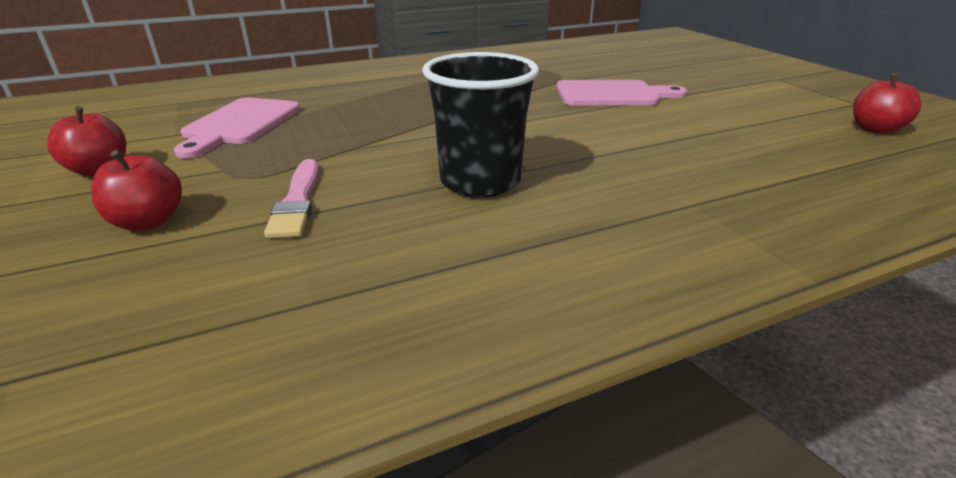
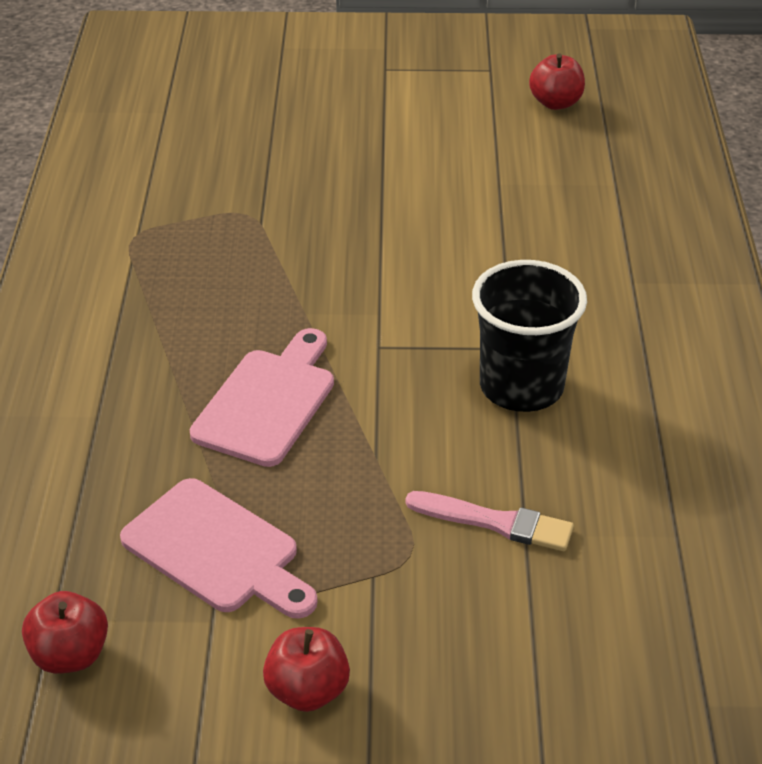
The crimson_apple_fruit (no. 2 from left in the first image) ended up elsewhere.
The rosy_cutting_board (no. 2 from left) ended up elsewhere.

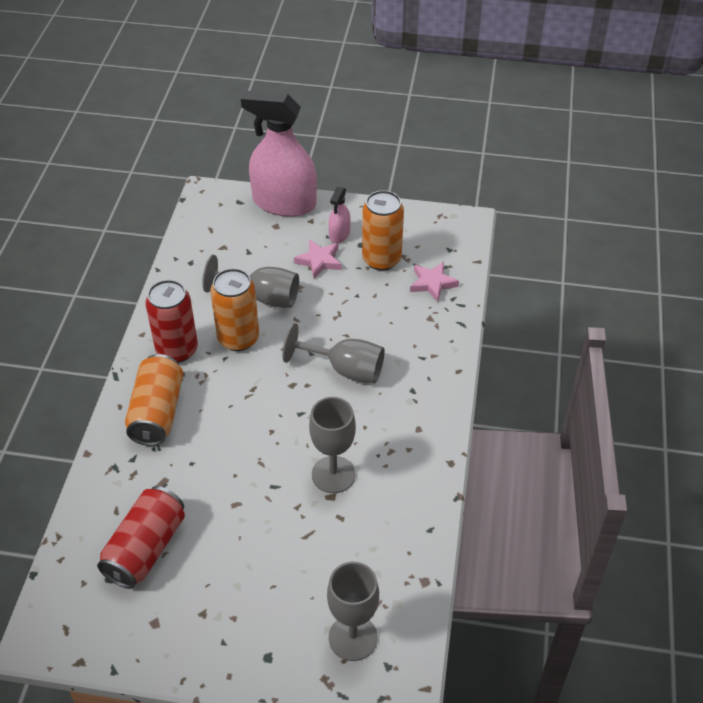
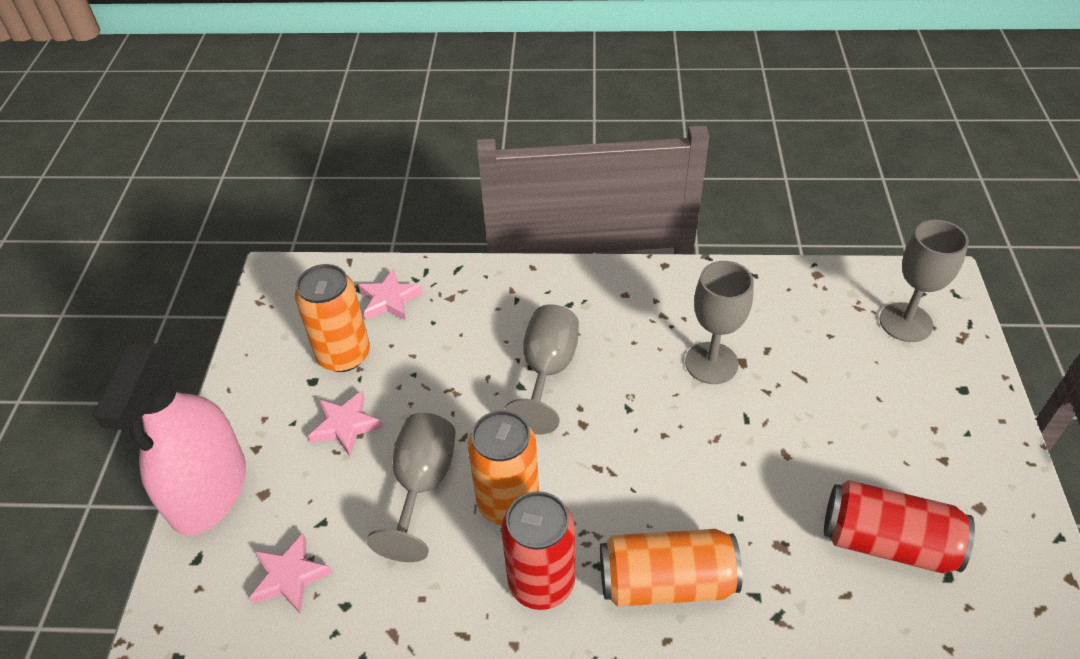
The second view lost the rosy_spray_cleaner (no. 2 from left).
The second view gained the rosy_five-pointed_star (no. 1 from left).

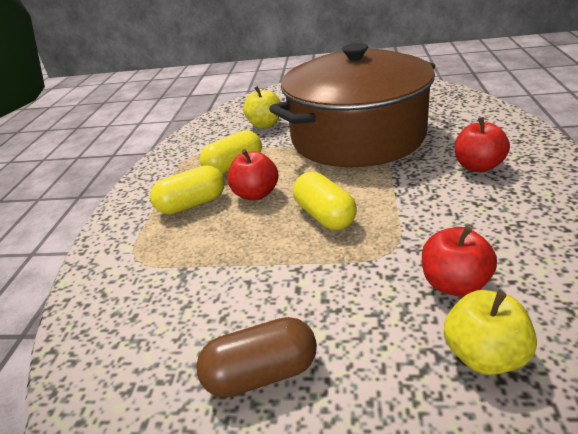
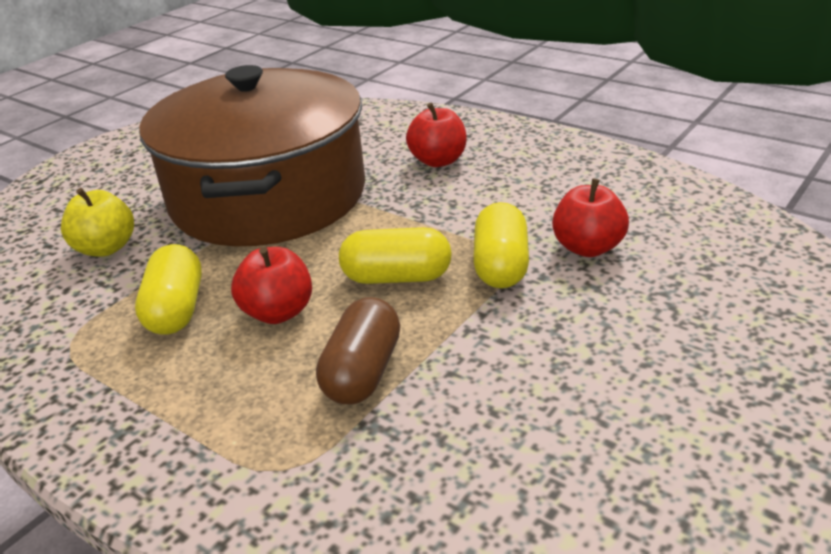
The yellow_pill_shape (no. 1 from left in the first image) ended up elsewhere.
The dark_brown_pill_shape ended up elsewhere.
The second view lost the yellow_apple_fruit (no. 2 from left).

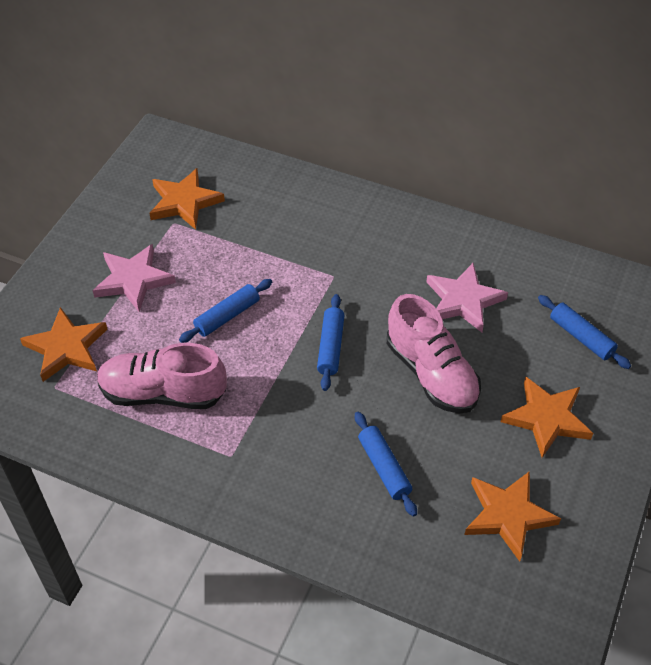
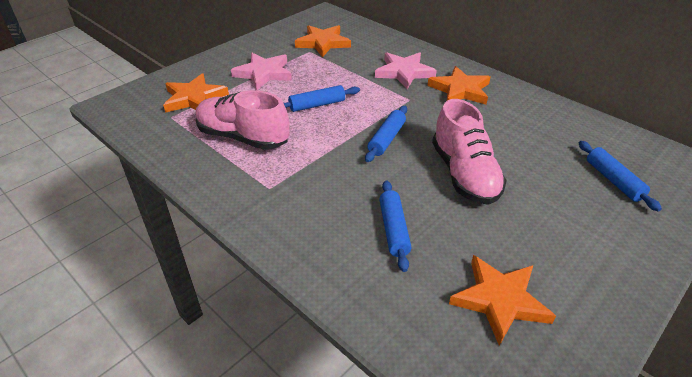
The rosy_five-pointed_star (no. 2 from left) ended up elsewhere.
The orange_five-pointed_star (no. 4 from left in the first image) ended up elsewhere.

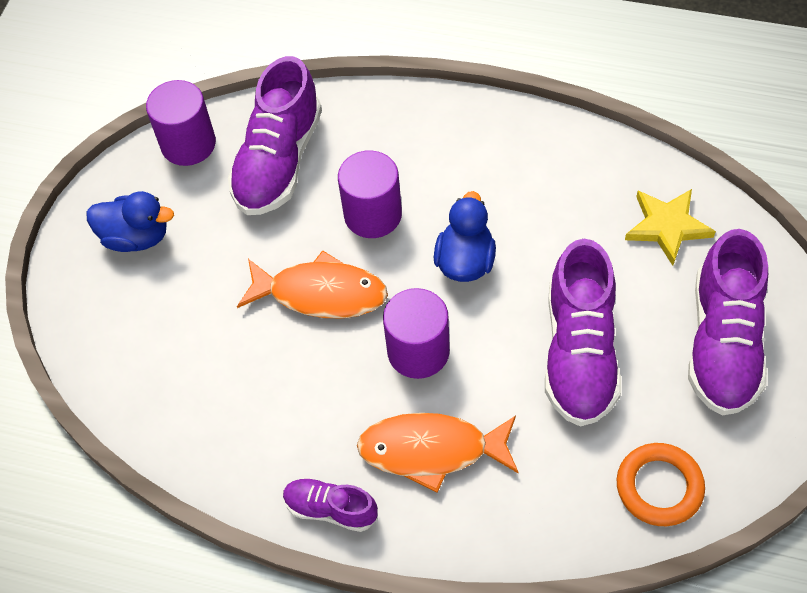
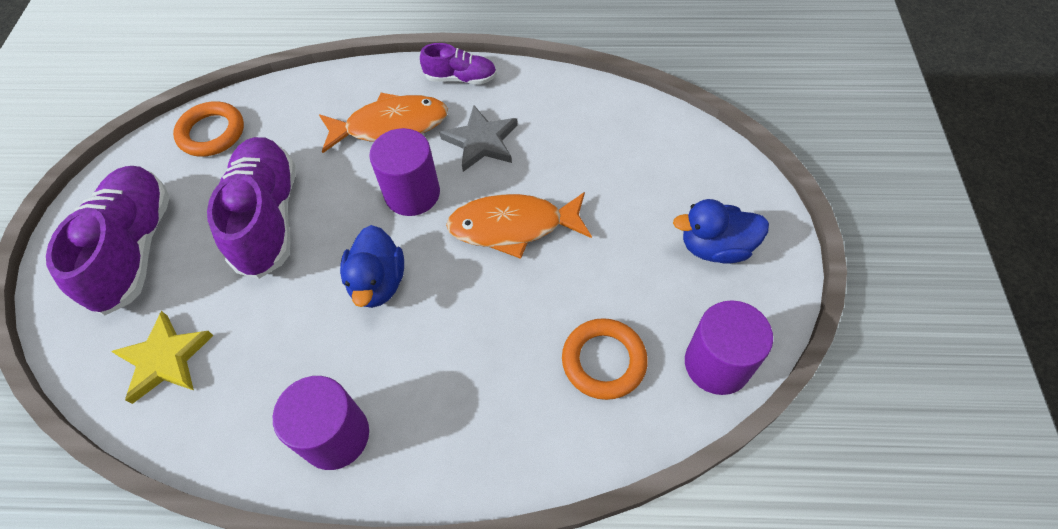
Where the purple_sneaker (no. 1 from left) stood, the orange_hoop (no. 2 from left) came to stand.
The purple_cylinder_shape (no. 2 from left in the first image) ended up elsewhere.
The second view gained the grey_five-pointed_star.

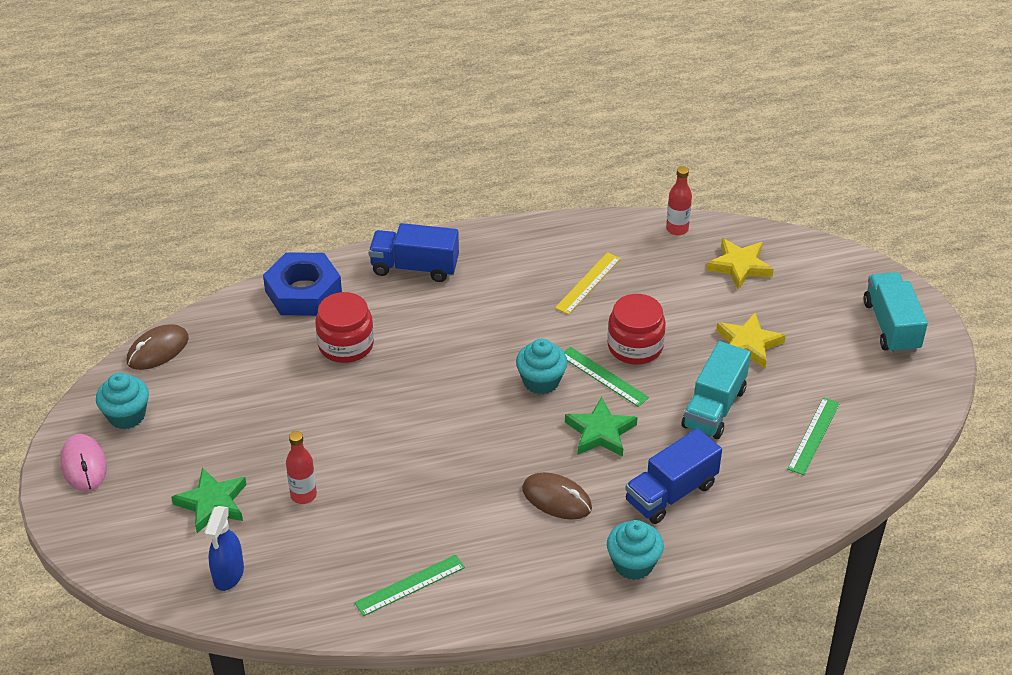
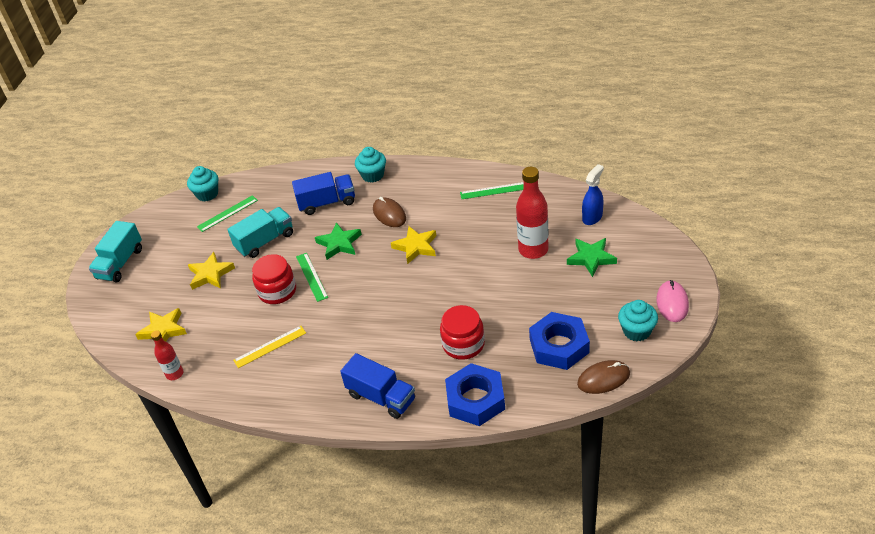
The size of the crimson_drink_bottle (no. 1 from left in the first image) changed by a factor of 1.77.
The turquoise_fairy_cake (no. 2 from left in the first image) ended up elsewhere.
The second view gained the yellow_five-pointed_star (no. 3 from left).
The second view gained the blue_hexagon_nut (no. 2 from left).

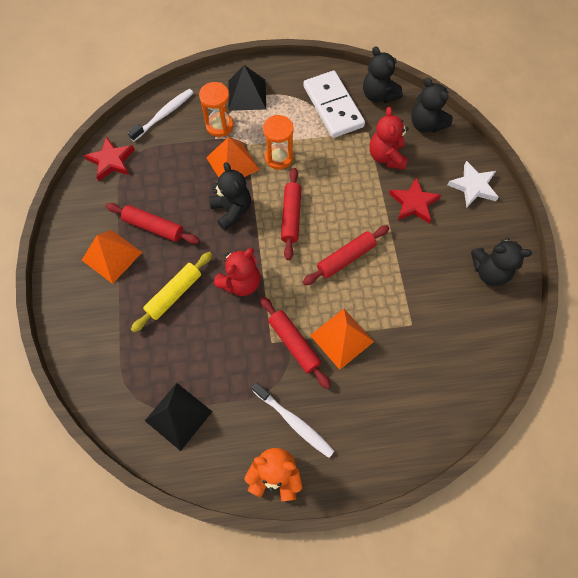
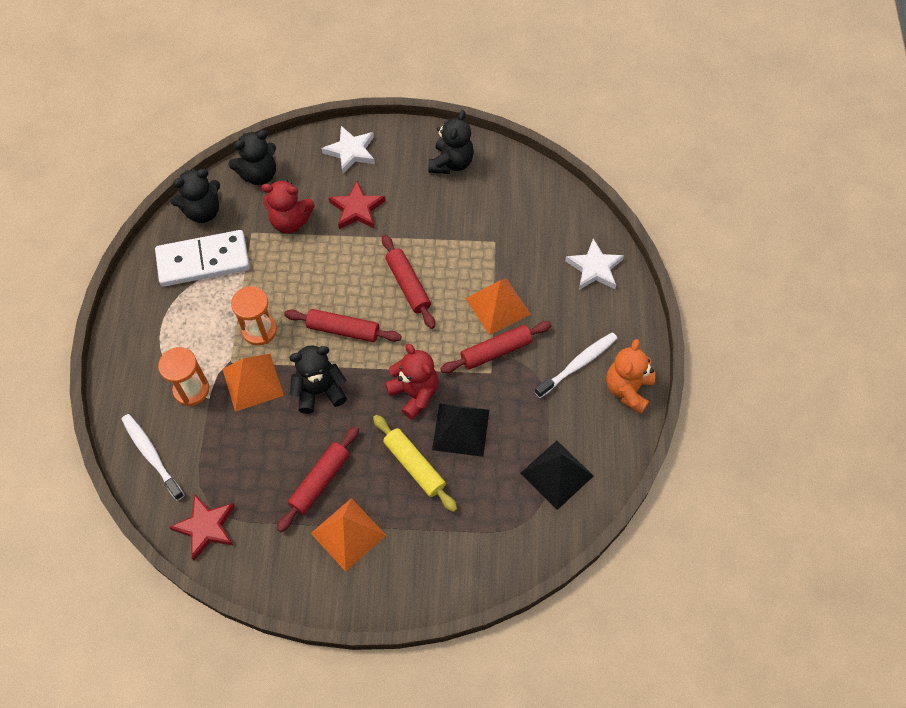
The black_pyramid (no. 2 from left in the first image) ended up elsewhere.
The second view gained the pure_white_five-pointed_star (no. 2 from left).

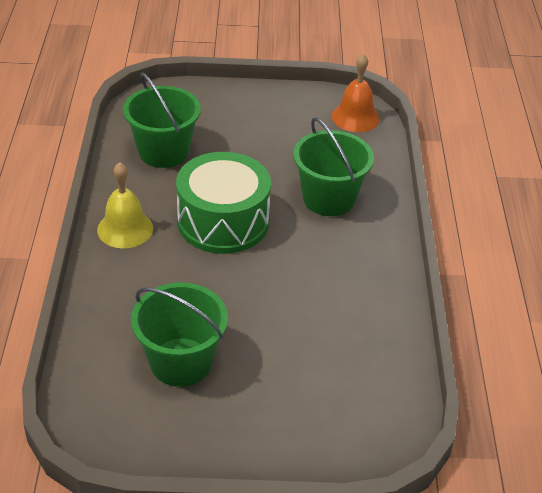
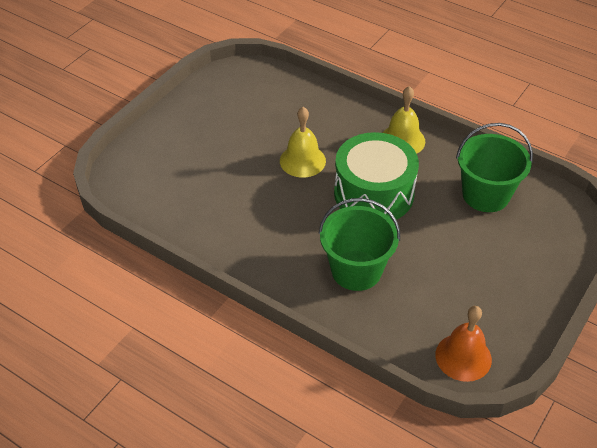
The second view lost the emerald_pail (no. 2 from left).
The second view gained the yellow_bell (no. 1 from left).

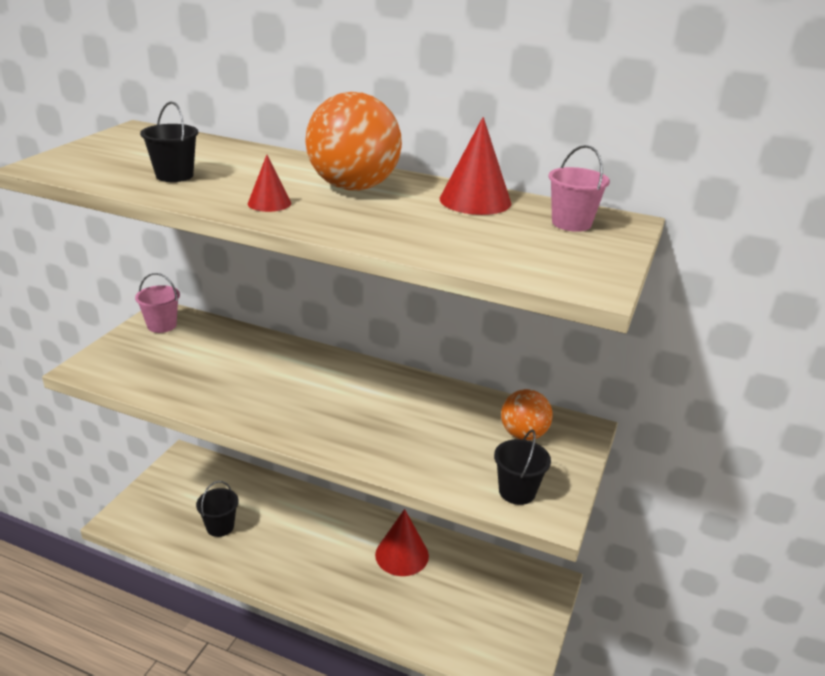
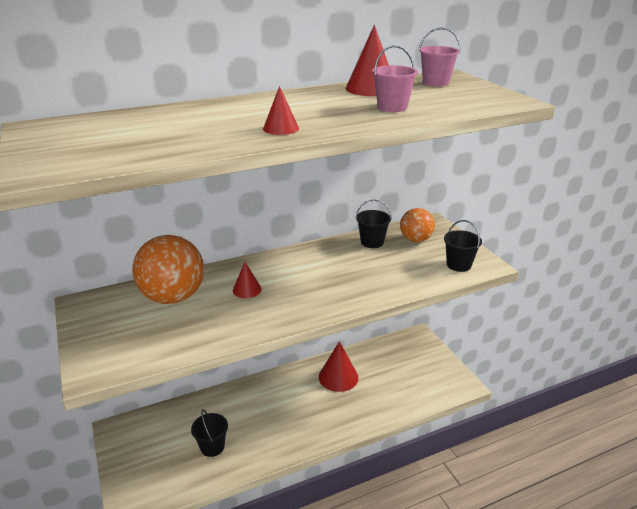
The rosy_pail (no. 1 from left) ended up elsewhere.
The black_pail (no. 1 from left in the first image) ended up elsewhere.
The orange_play_ball (no. 1 from left) ended up elsewhere.
The second view gained the crimson_cone (no. 1 from left).

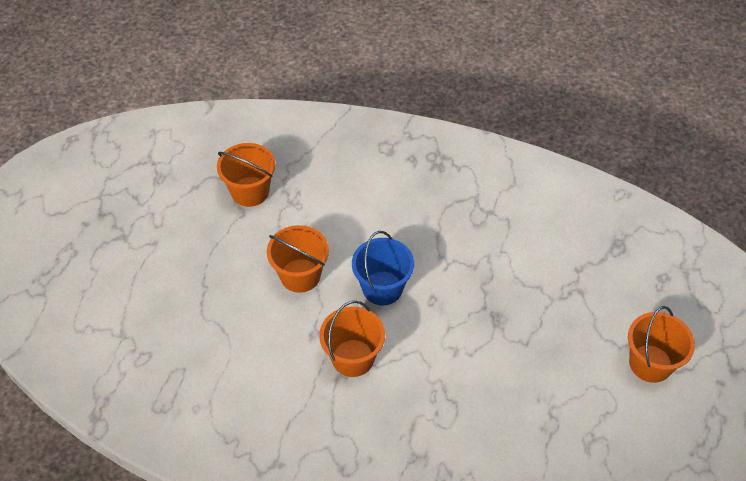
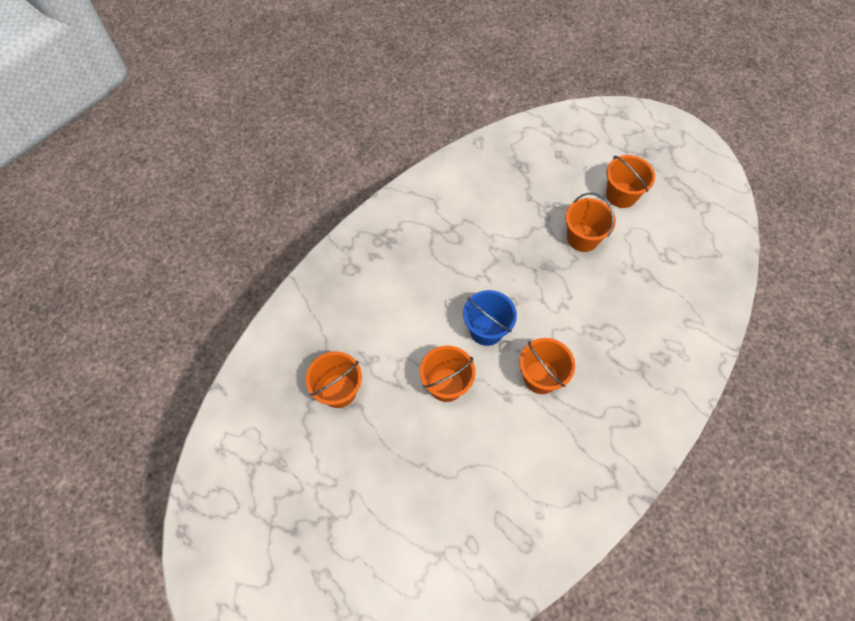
The second view gained the orange_pail (no. 4 from left).

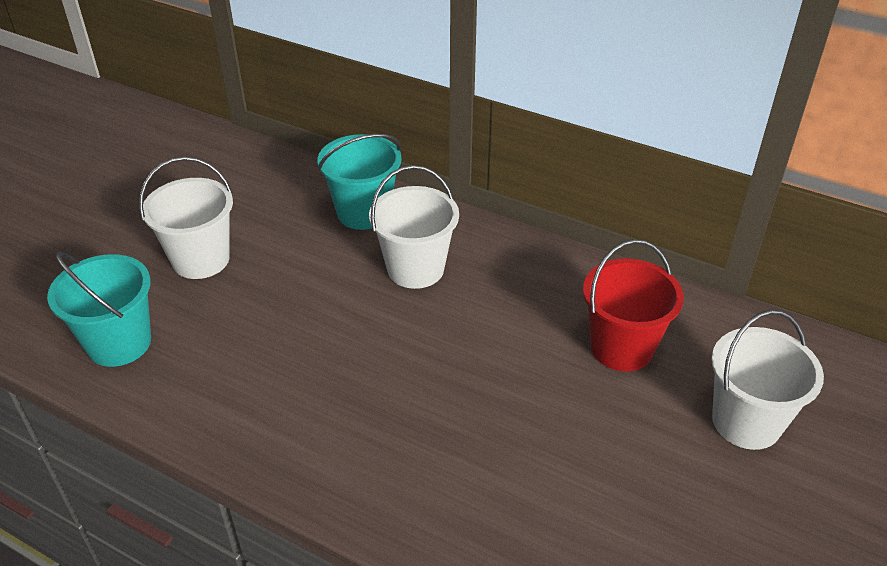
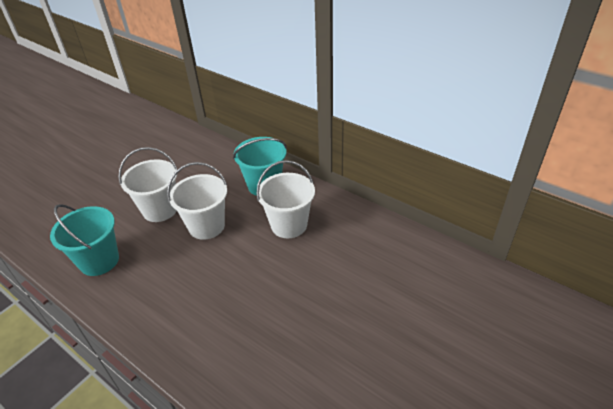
The second view lost the crimson_pail.
The pure_white_pail (no. 3 from left in the first image) ended up elsewhere.

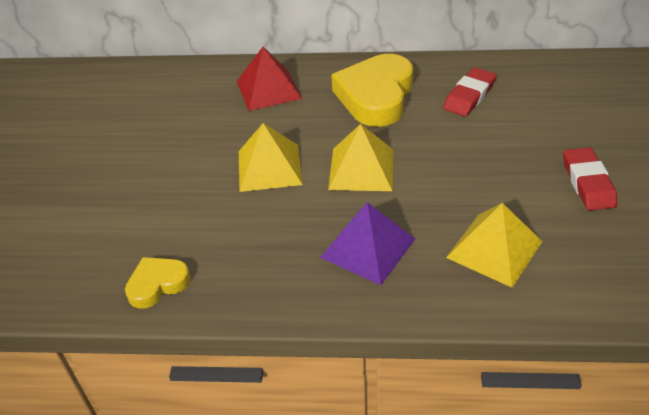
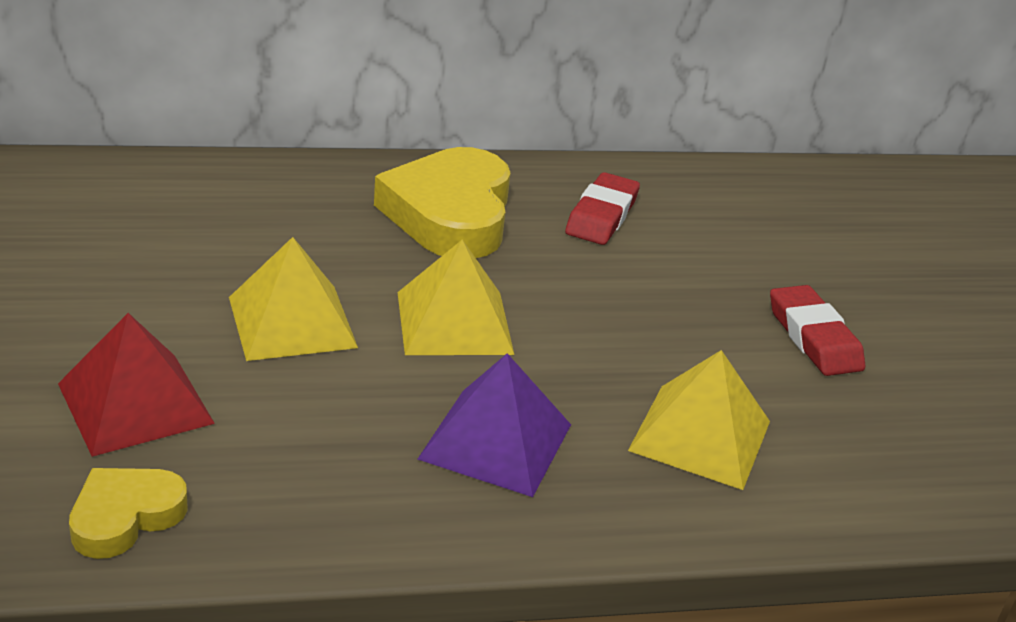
The crimson_pyramid ended up elsewhere.

